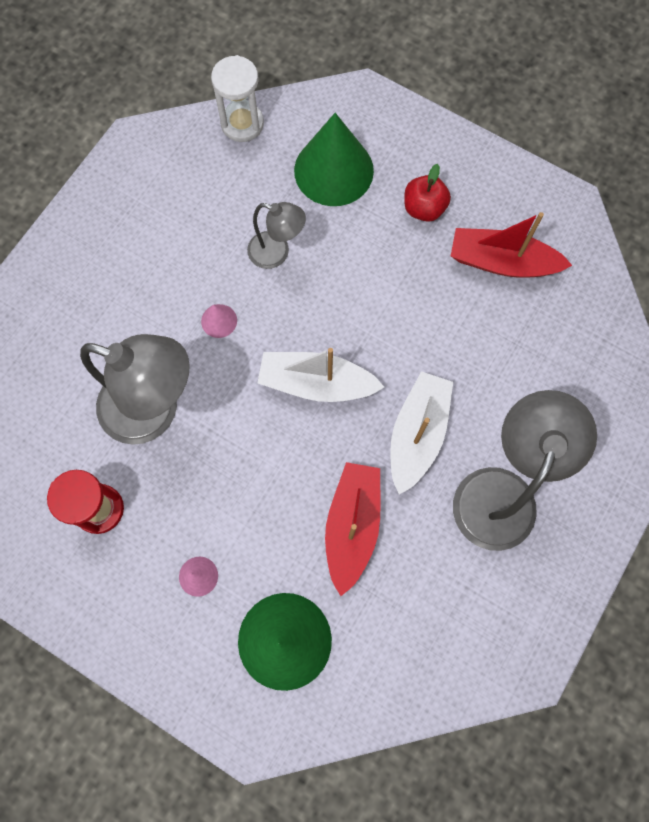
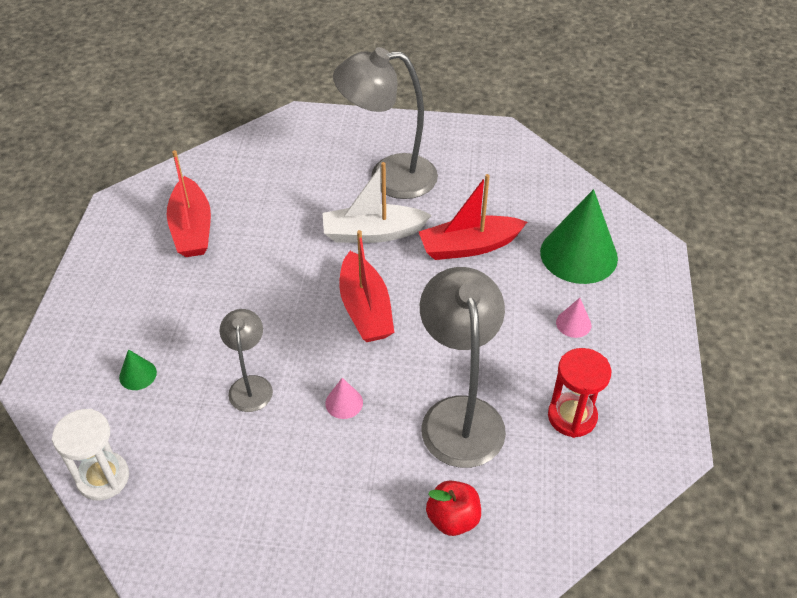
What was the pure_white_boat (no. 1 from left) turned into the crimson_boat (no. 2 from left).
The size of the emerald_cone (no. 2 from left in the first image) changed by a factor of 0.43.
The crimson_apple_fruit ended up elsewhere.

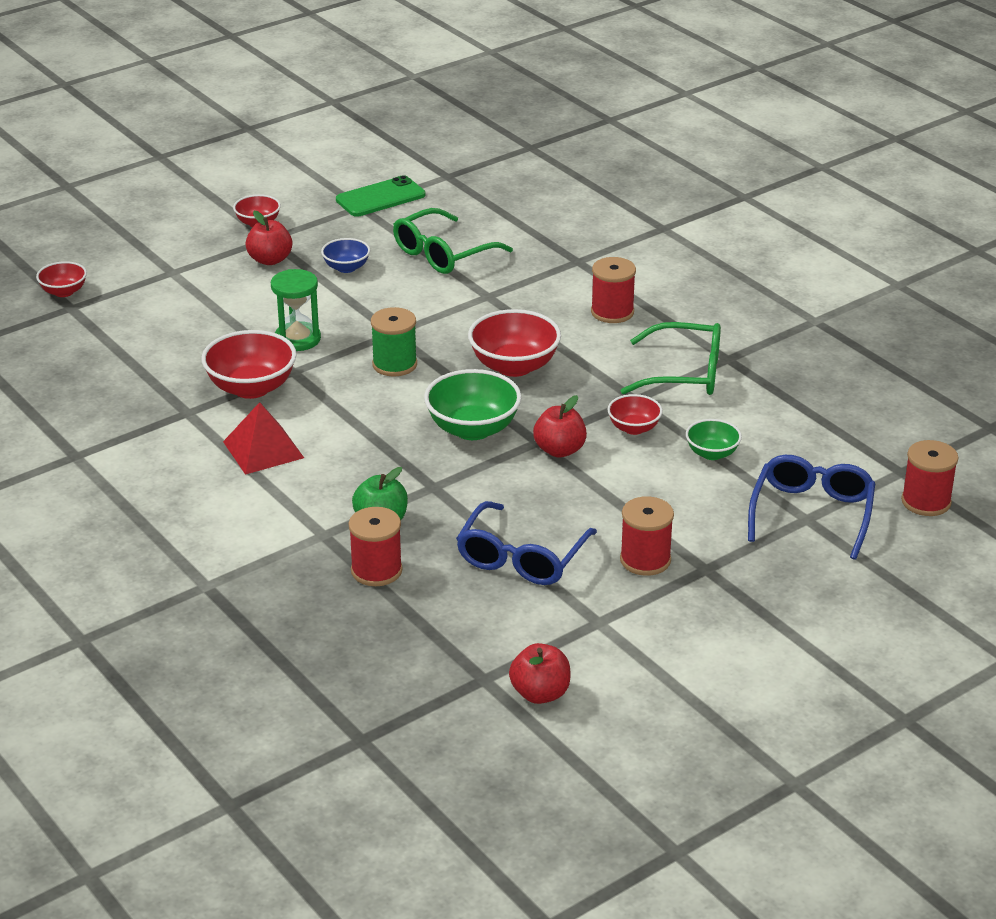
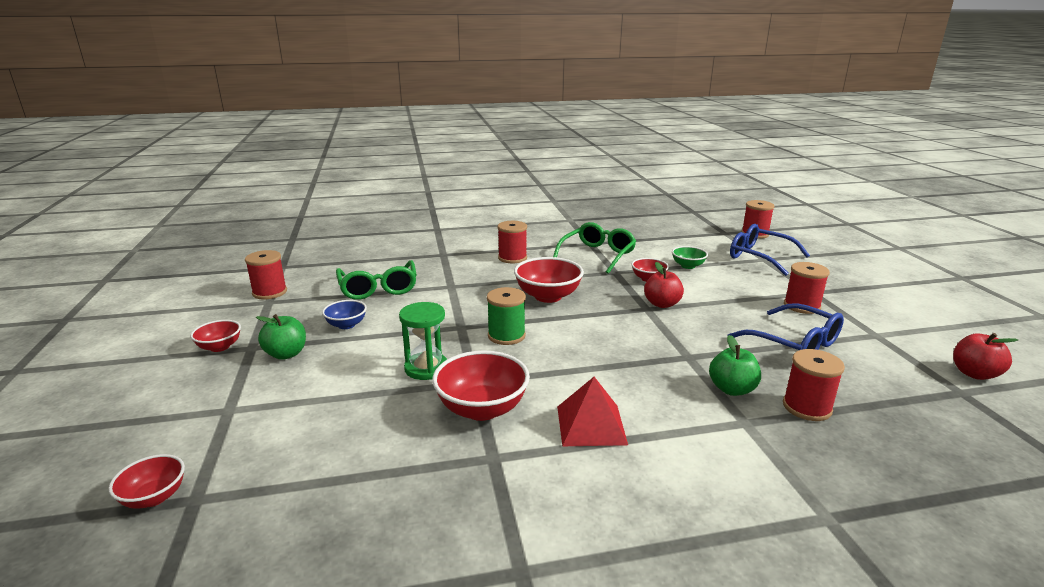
What was the crimson_apple_fruit (no. 1 from left) turned into the emerald_apple_fruit (no. 1 from left).
Where the emerald_smartphone stood, the crimson_reel_of_thread (no. 1 from left) came to stand.
The second view lost the emerald_bowl (no. 1 from left).

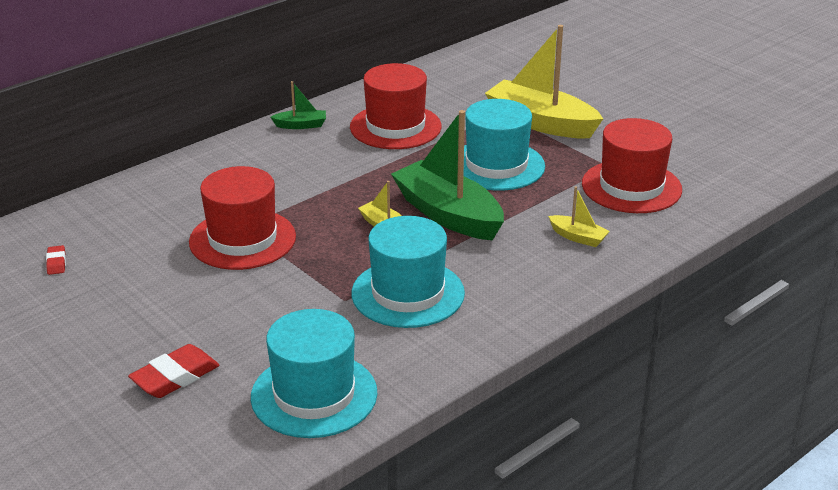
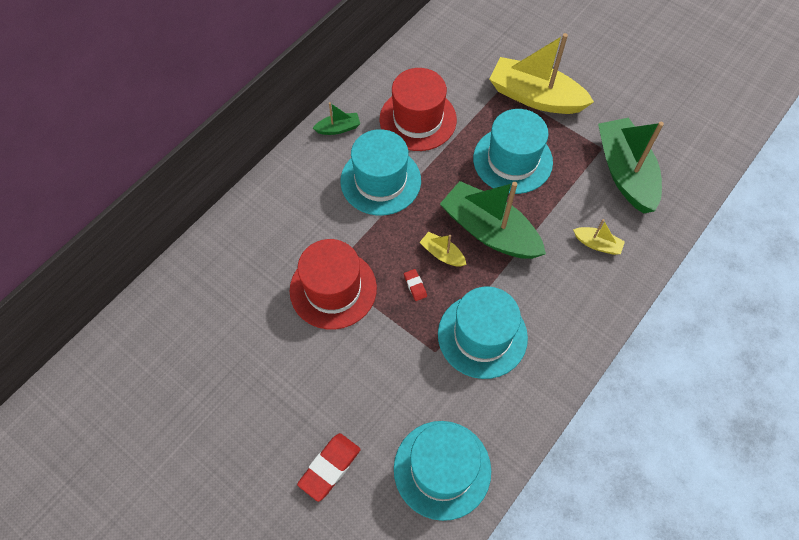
The crimson_eraser (no. 1 from left in the first image) ended up elsewhere.
Where the crimson_tall_hat (no. 3 from left) stood, the emerald_boat (no. 3 from left) came to stand.
The second view gained the turquoise_tall_hat (no. 1 from left).

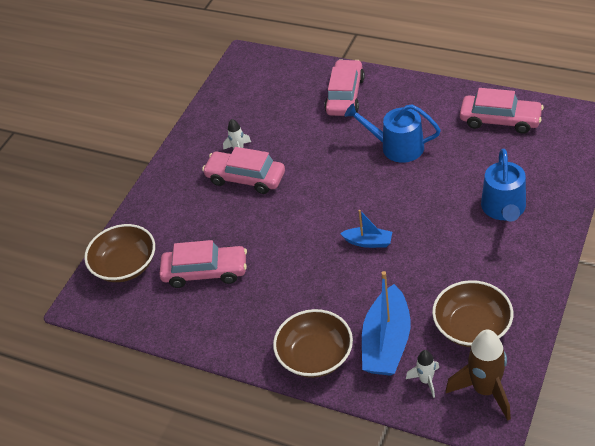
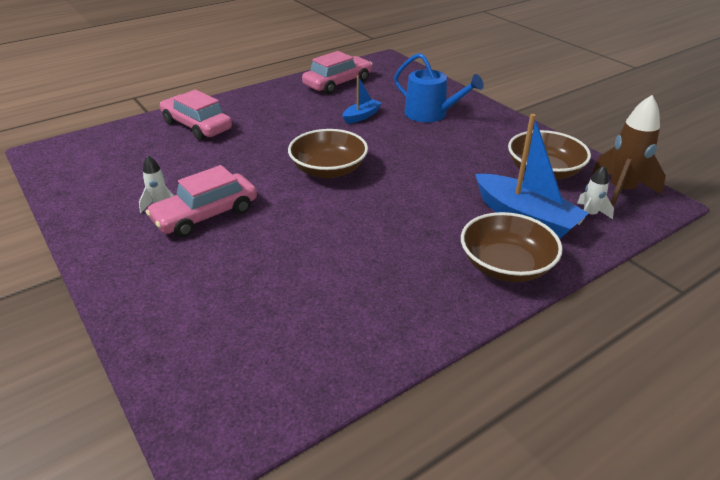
The dark_brown_bowl (no. 1 from left) ended up elsewhere.
The second view lost the rosy_automobile (no. 1 from left).
The blue_boat (no. 1 from left) ended up elsewhere.
The second view lost the blue_watering_can (no. 1 from left).

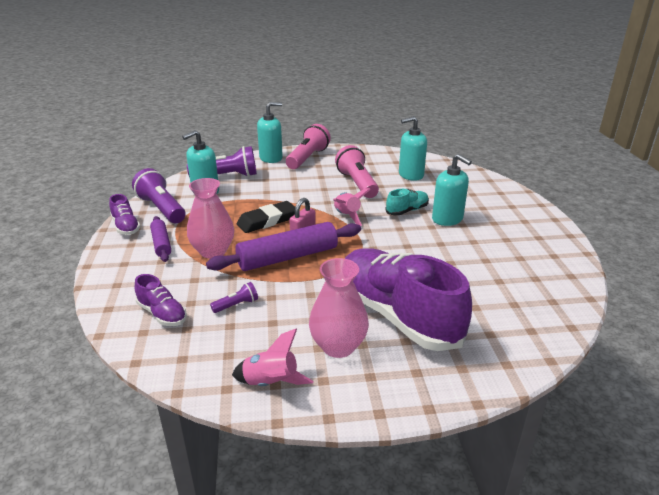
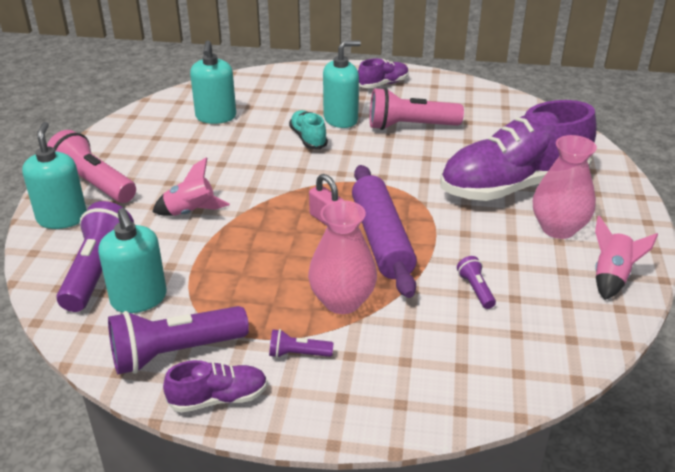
The purple_sneaker (no. 2 from left) ended up elsewhere.
Where the purple_rolling_pin (no. 1 from left) stood, the purple_pocket_torch (no. 3 from left) came to stand.
The second view lost the black_eraser.
The rosy_spaceship (no. 2 from left in the first image) ended up elsewhere.
The rosy_pocket_torch (no. 2 from left) ended up elsewhere.

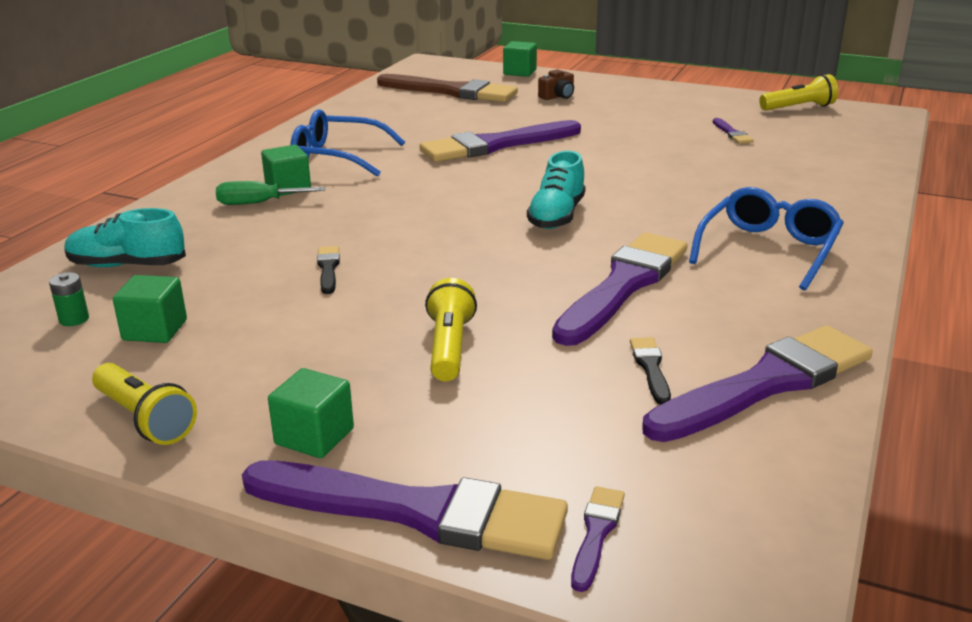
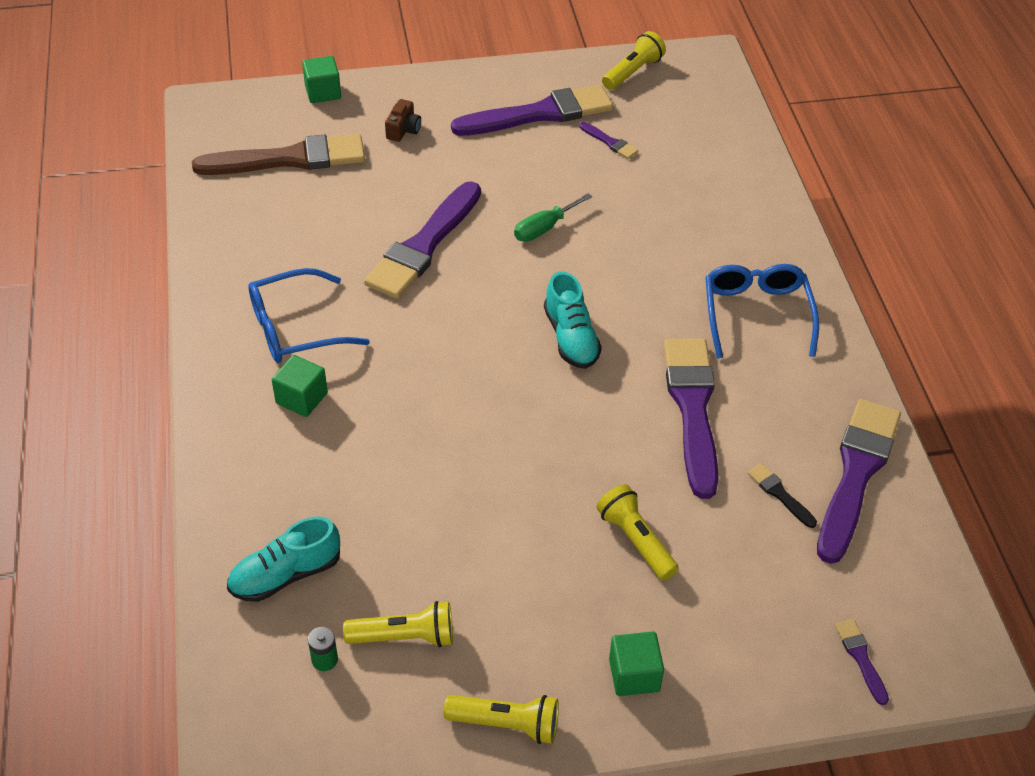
Where the emerald_cube (no. 1 from left) stood, the yellow_pocket_torch (no. 1 from left) came to stand.
The emerald_screwdriver ended up elsewhere.
The purple_brush (no. 1 from left in the first image) ended up elsewhere.
The second view lost the black_brush (no. 1 from left).

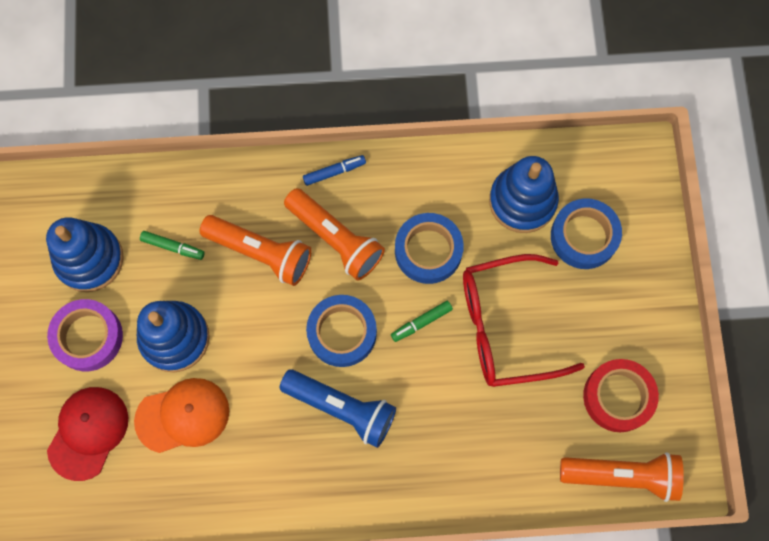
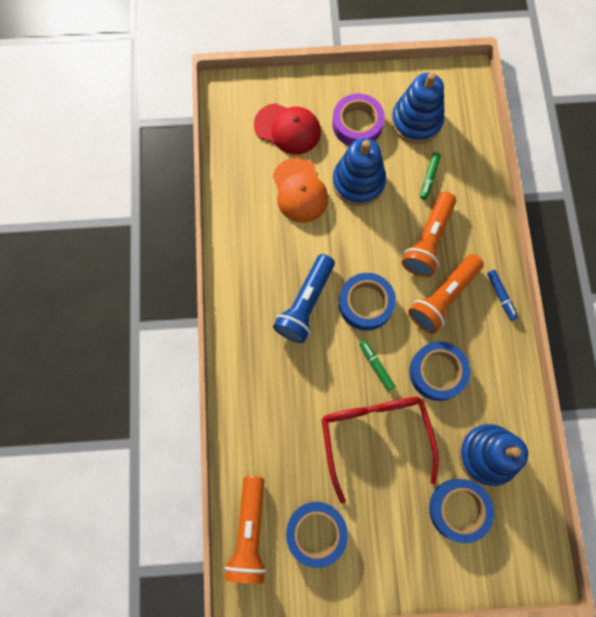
What was the crimson_roll_of_tape turned into the blue_roll_of_tape (no. 1 from left).

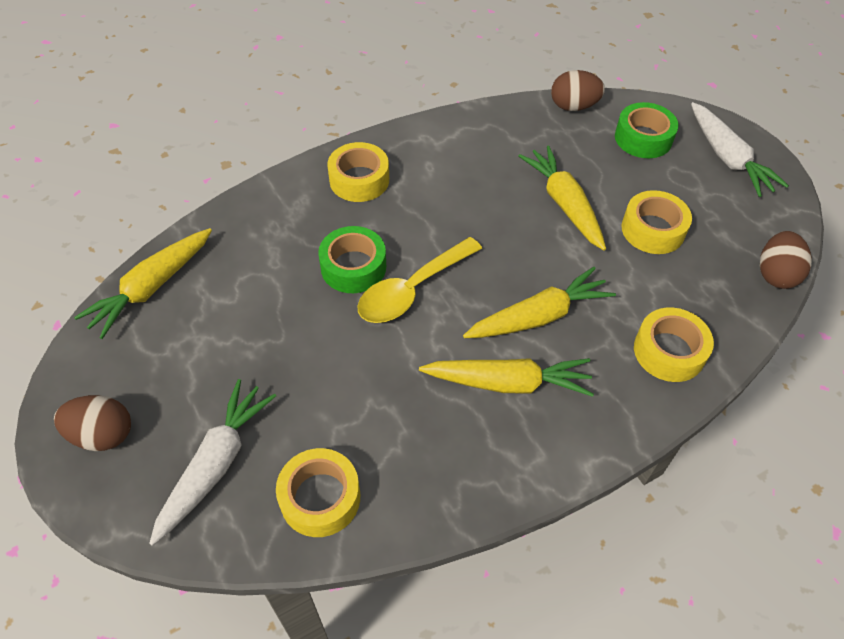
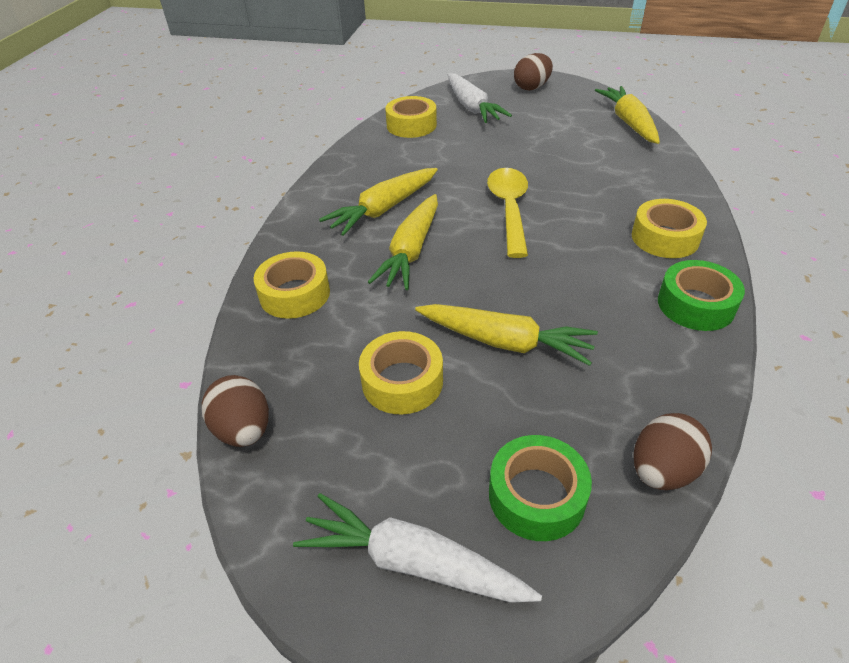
The emerald_roll_of_tape (no. 1 from left in the first image) ended up elsewhere.

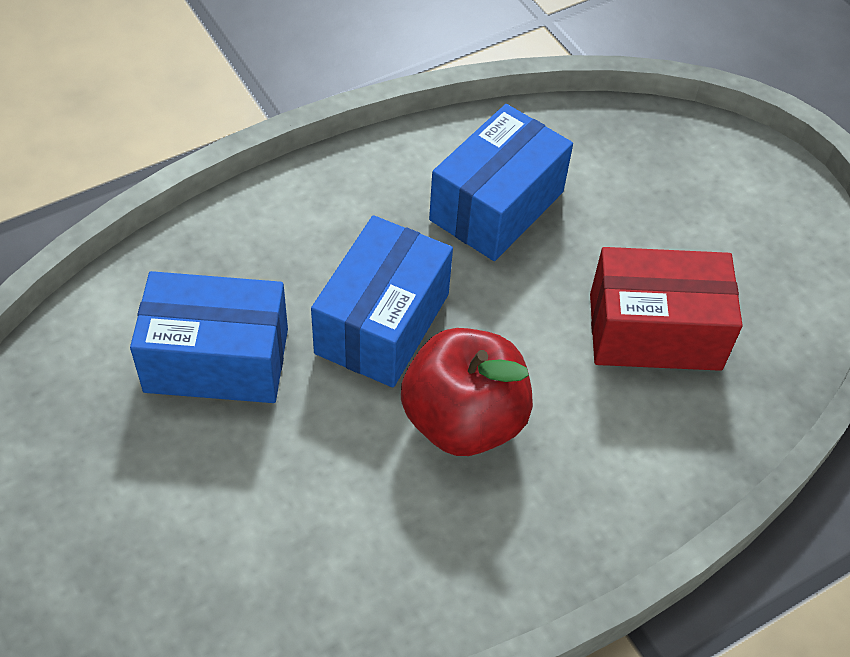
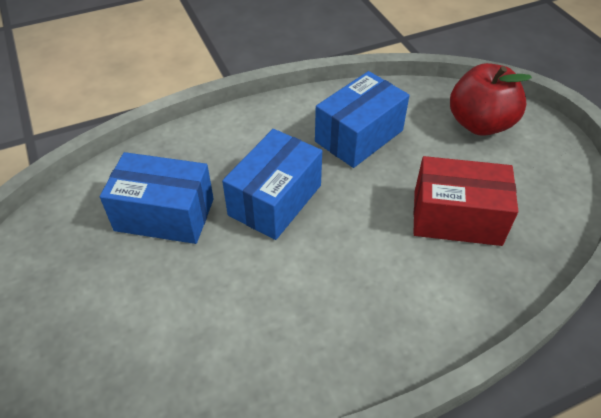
The crimson_apple_fruit ended up elsewhere.

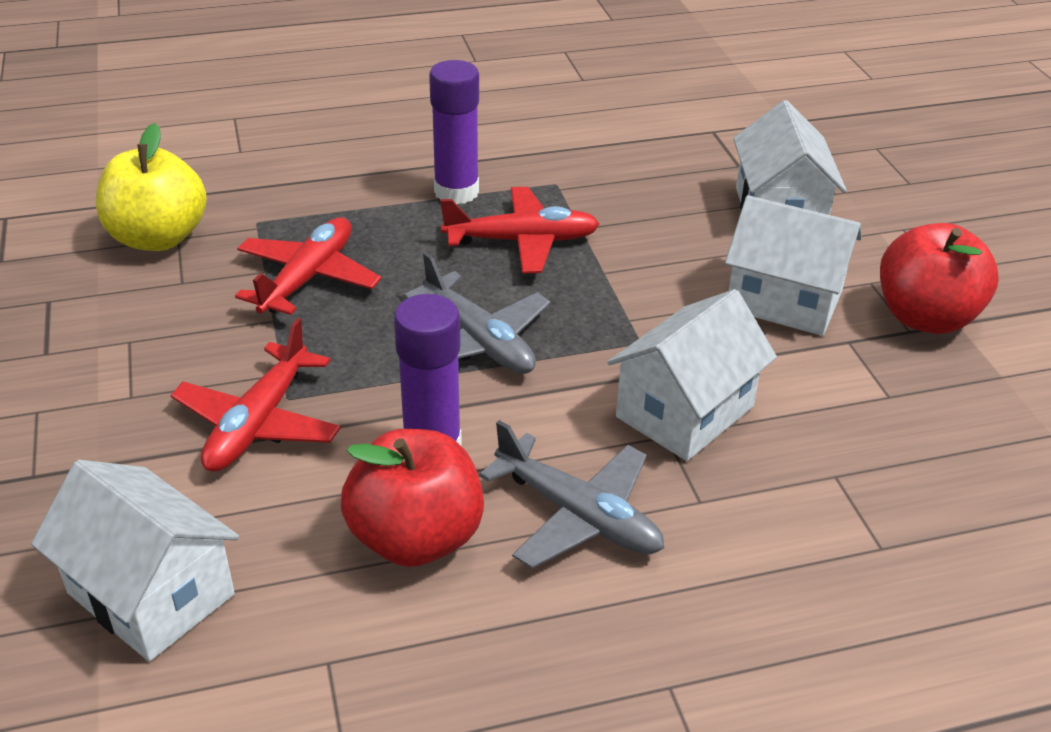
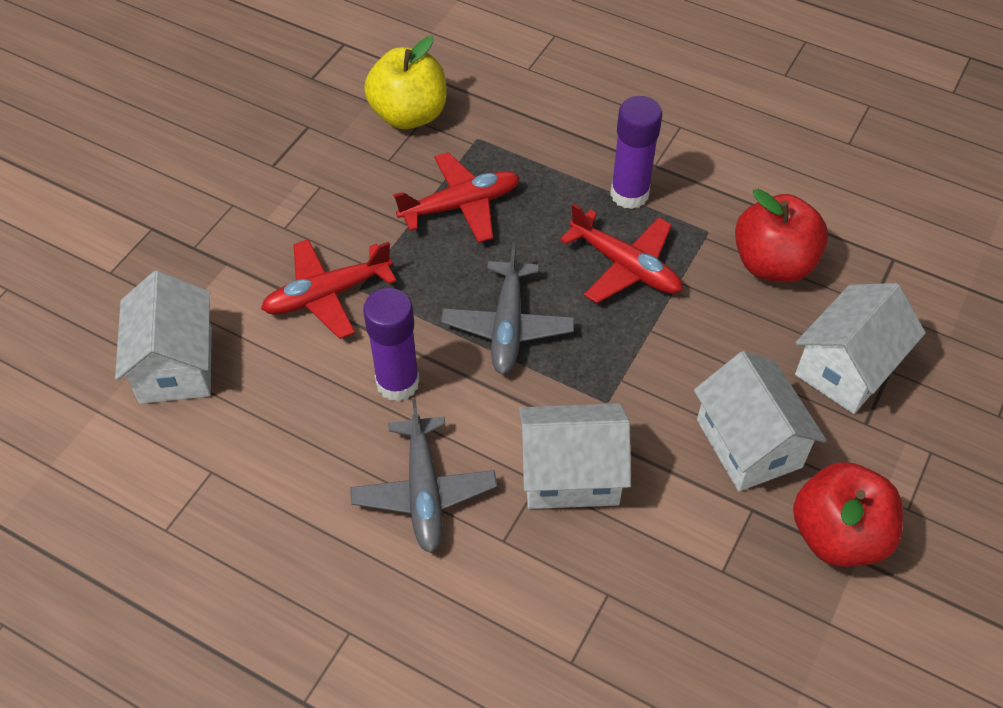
The crimson_apple_fruit (no. 1 from left) ended up elsewhere.

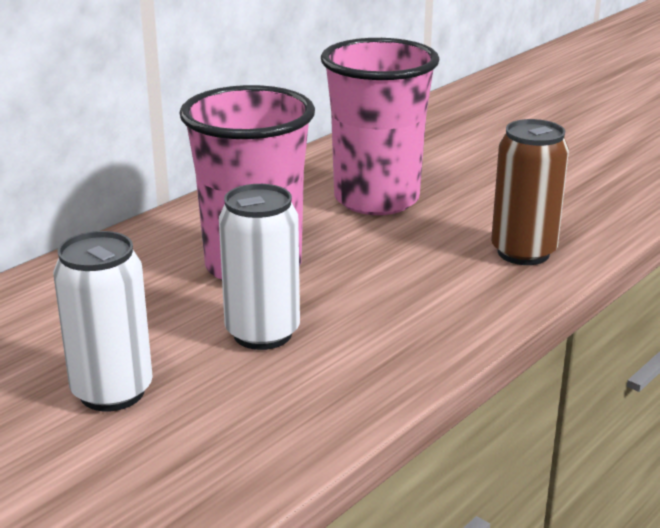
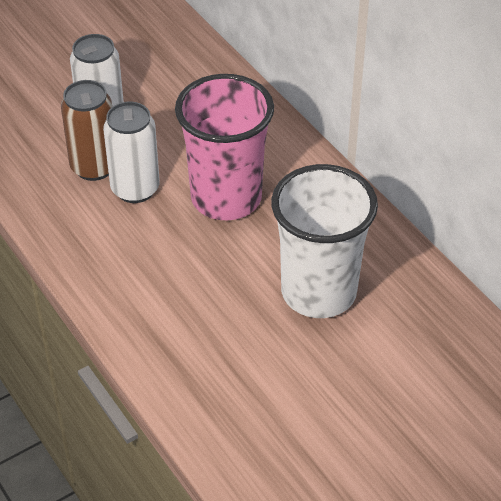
What was the rosy_cup (no. 2 from left) turned into the pure_white_cup.
The dark_brown_soda_can ended up elsewhere.

